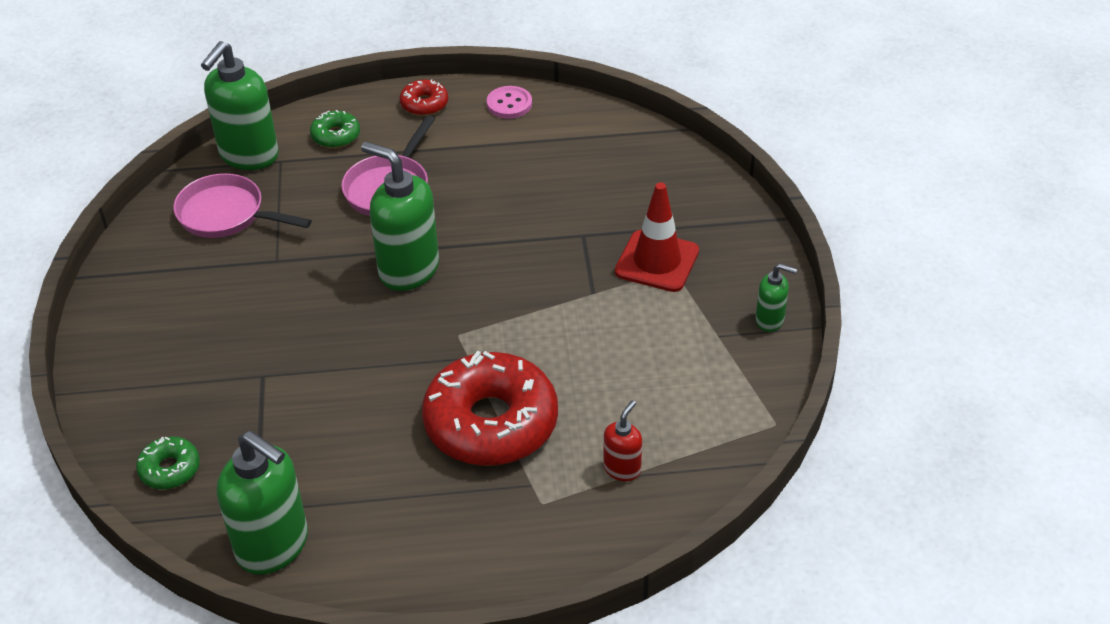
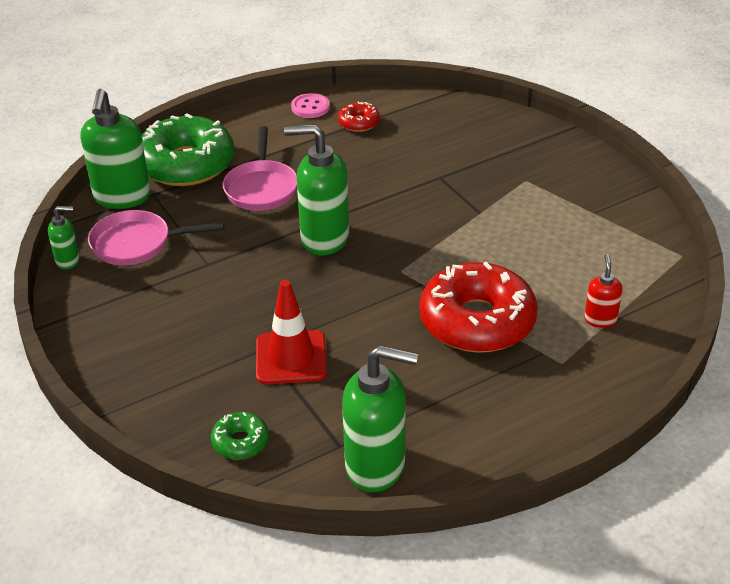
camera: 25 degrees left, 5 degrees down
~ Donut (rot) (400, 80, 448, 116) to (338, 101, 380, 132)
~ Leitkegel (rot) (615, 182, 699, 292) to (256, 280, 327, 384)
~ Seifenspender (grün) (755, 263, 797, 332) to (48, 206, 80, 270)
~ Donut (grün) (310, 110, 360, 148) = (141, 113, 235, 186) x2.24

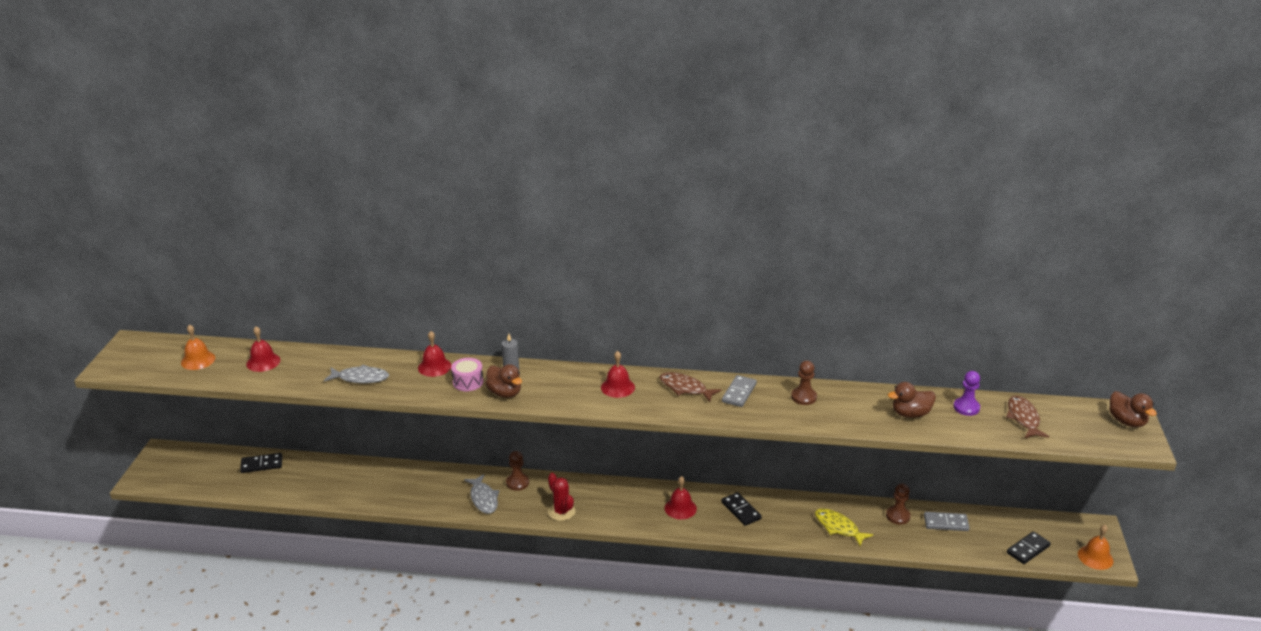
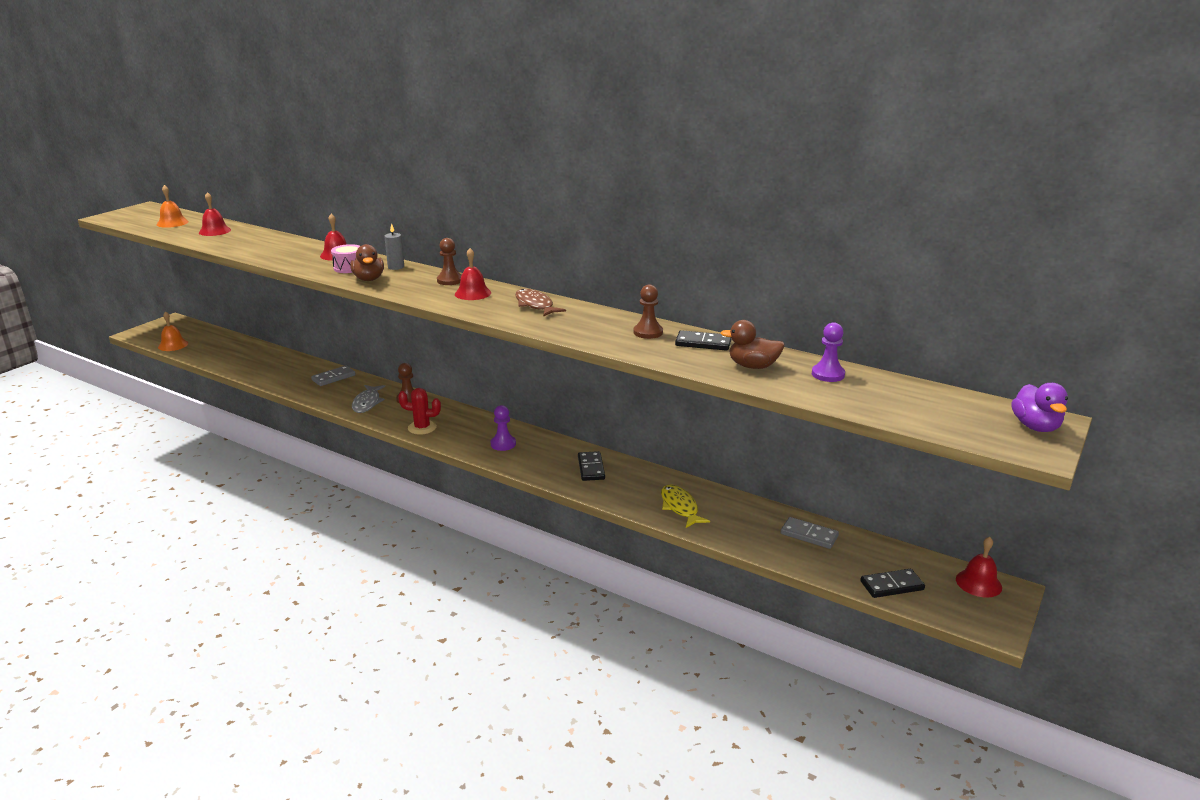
camera: 25 degrees right, 5 degrees down
- Fisch (grau) (324, 365, 389, 383)
- Fisch (braun) (1006, 396, 1049, 438)
+ Bauer (lila) (491, 405, 516, 451)
~ Dominostein (schwarz) (240, 453, 282, 473) to (675, 330, 731, 351)
~ Glocke (rot) (665, 476, 697, 519) to (956, 537, 1002, 598)
~ Dominostein (grau) (722, 375, 757, 407) to (311, 366, 356, 386)
~ Bauer (braun) (886, 484, 911, 525) to (437, 238, 461, 285)
~ Glocke (orange) (1078, 525, 1113, 570) to (158, 311, 188, 351)
~ Ente (braun) (1109, 391, 1157, 427) to Ente (lila) (1012, 383, 1068, 432)
~ Kaktus (rot) (548, 473, 575, 521) = (398, 388, 441, 435) 75 degrees counterclockwise

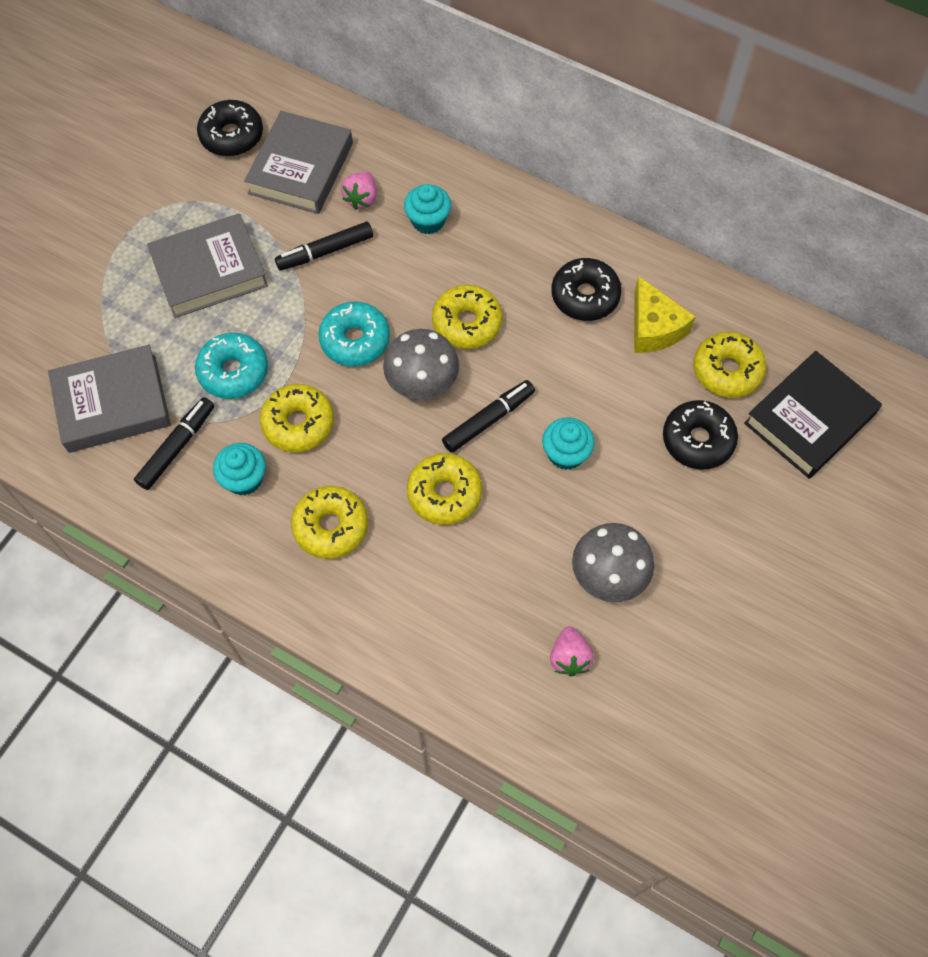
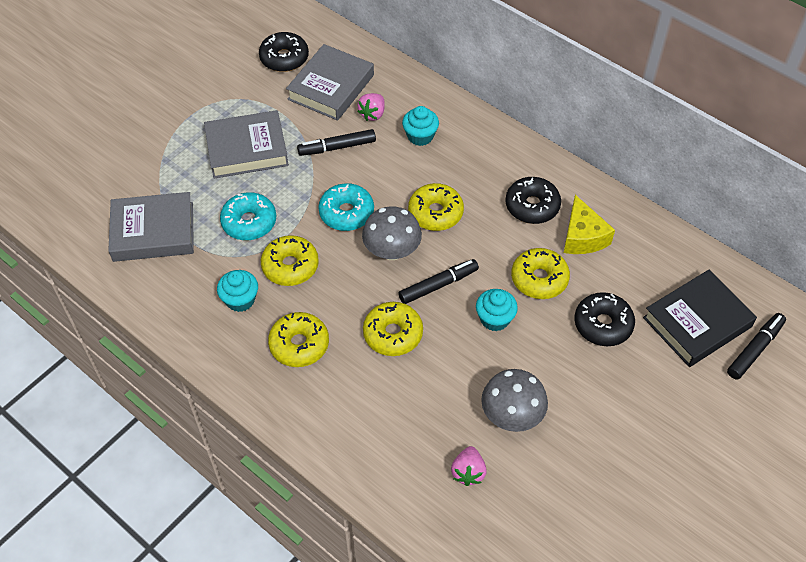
camera: 10 degrees right, 10 degrees down
~ Filzstift (schwarz) (134, 397, 214, 490) to (727, 313, 786, 380)
~ Donut (gelb) (693, 332, 767, 398) to (511, 248, 570, 299)

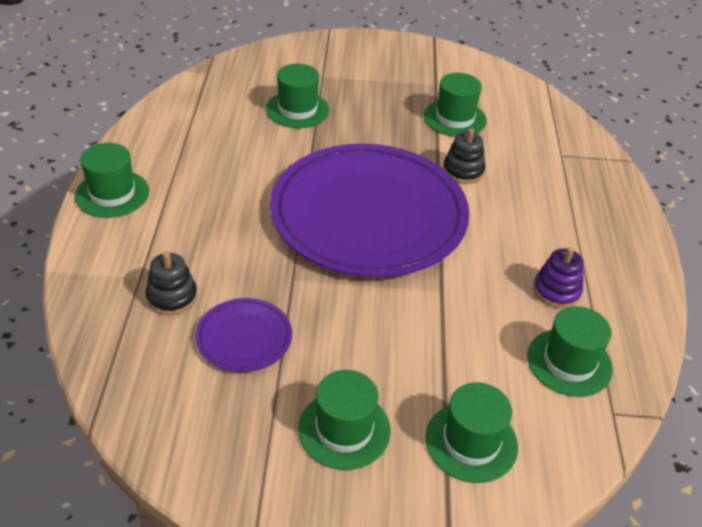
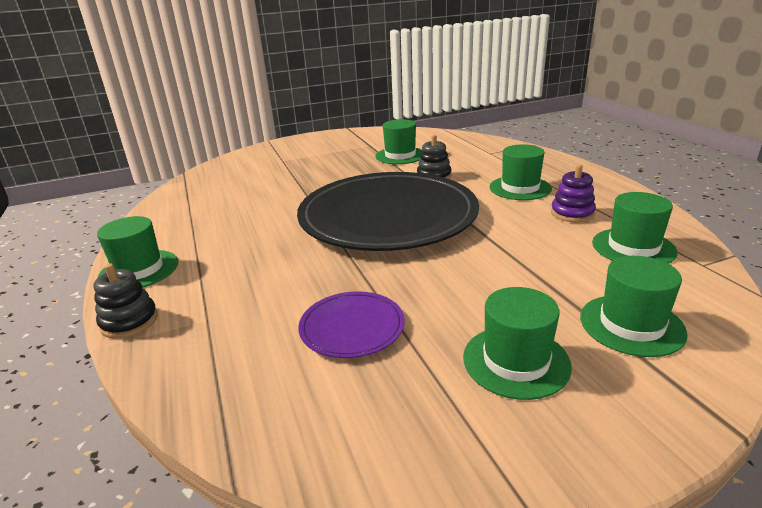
camera: 20 degrees left, 15 degrees down
~ Stapelspielzeug (schwarz) (146, 252, 197, 315) to (93, 264, 158, 339)
~ Hut (grün) (266, 64, 329, 128) to (489, 144, 552, 200)
~ Teller (lila) (270, 144, 469, 277) to Teller (schwarz) (297, 172, 479, 251)

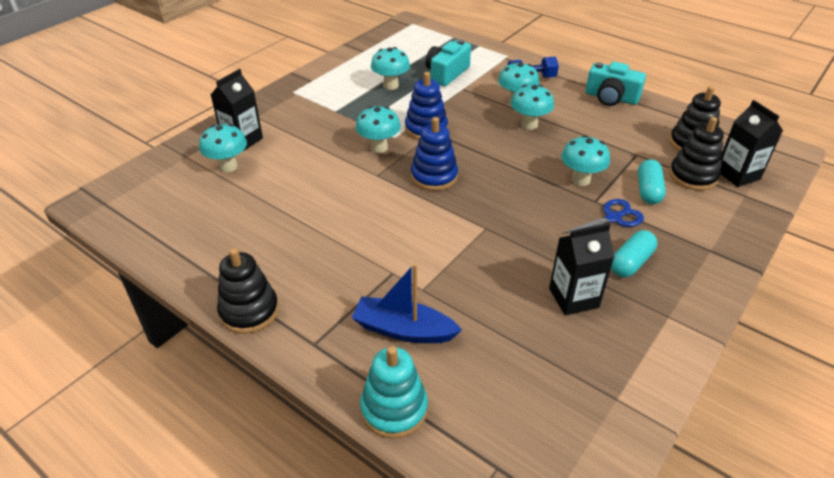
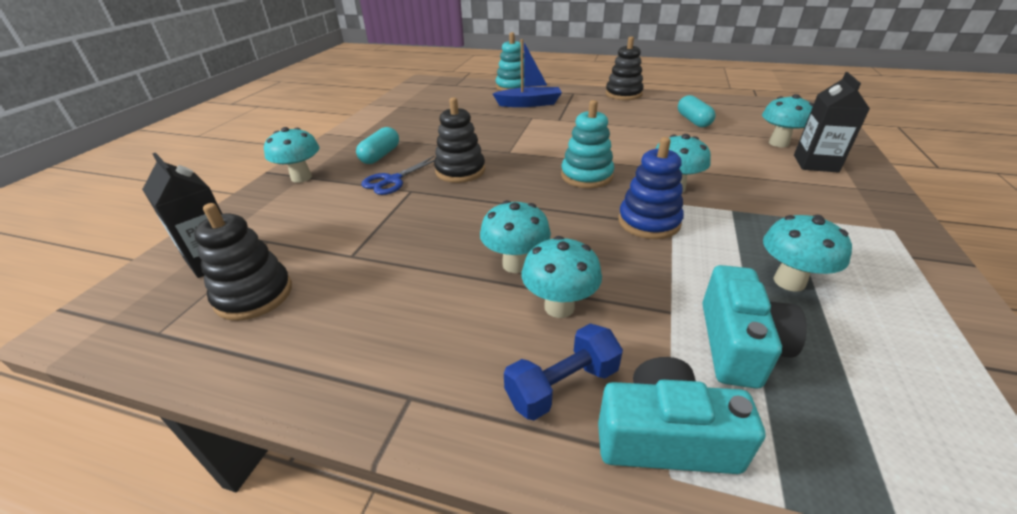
camera: 160 degrees right, 5 degrees down
- Getränkekarton (schwarz) (549, 224, 614, 315)
~ Pilz (türkis) (561, 135, 610, 186) to (264, 127, 320, 183)
~ Kamera (türkis) (586, 62, 646, 106) to (598, 357, 765, 474)
~ Kapsel (türkis) (638, 159, 666, 204) to (678, 95, 715, 127)
~ Stapelspielzeug (schwarz) (669, 117, 724, 191) to (434, 97, 485, 183)
~ Stapelspielzeug (blau) (411, 117, 458, 191) to Stapelspielzeug (türkis) (561, 100, 614, 188)

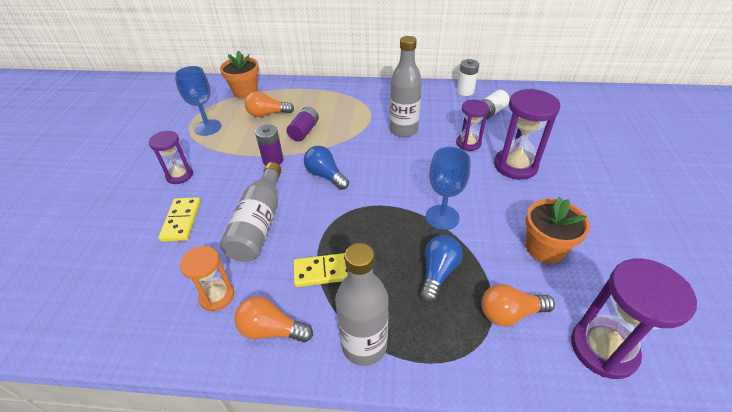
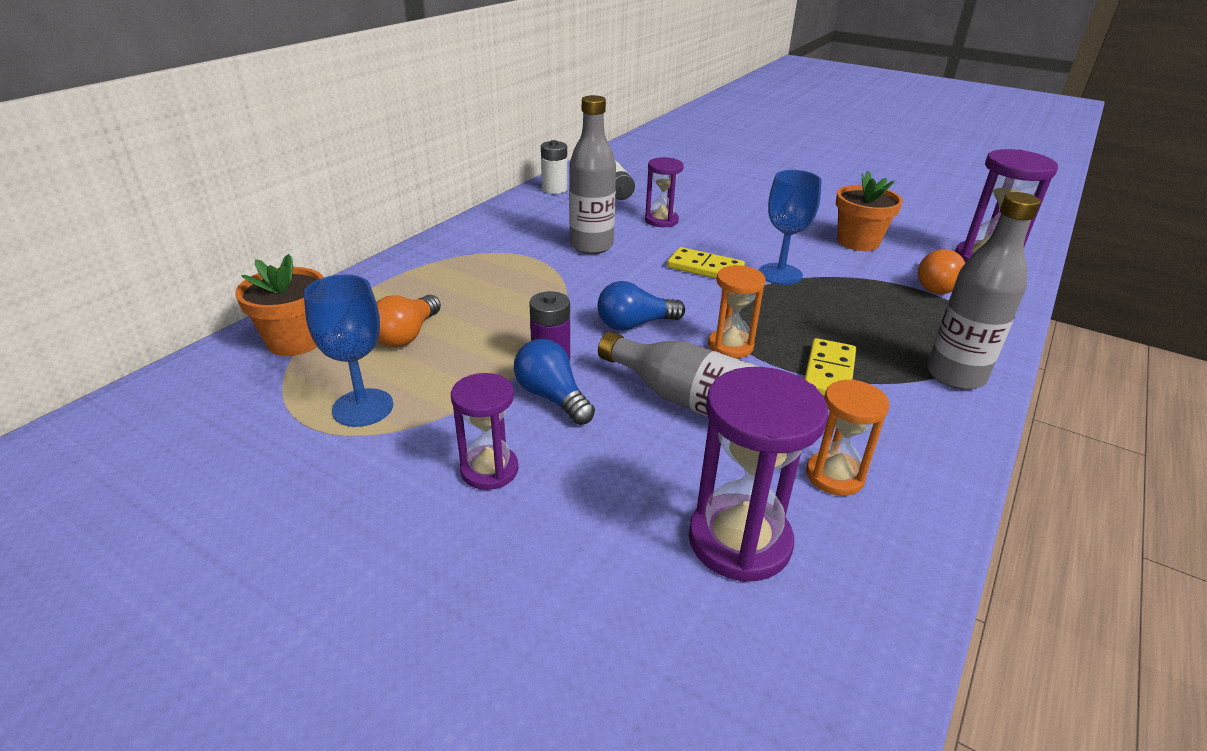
camera: 65 degrees left, 10 degrees down
- Glühbirne (orange) (235, 296, 313, 343)
- Batterie (lila) (287, 107, 319, 142)
+ Sanduhr (orange) (708, 265, 766, 358)
~ Dominostein (gelb) (158, 197, 201, 242) to (667, 247, 745, 279)
~ Glühbirne (blau) (420, 235, 463, 302) to (514, 339, 595, 425)
~ Sanduhr (lila) (494, 89, 560, 180) to (689, 367, 828, 582)

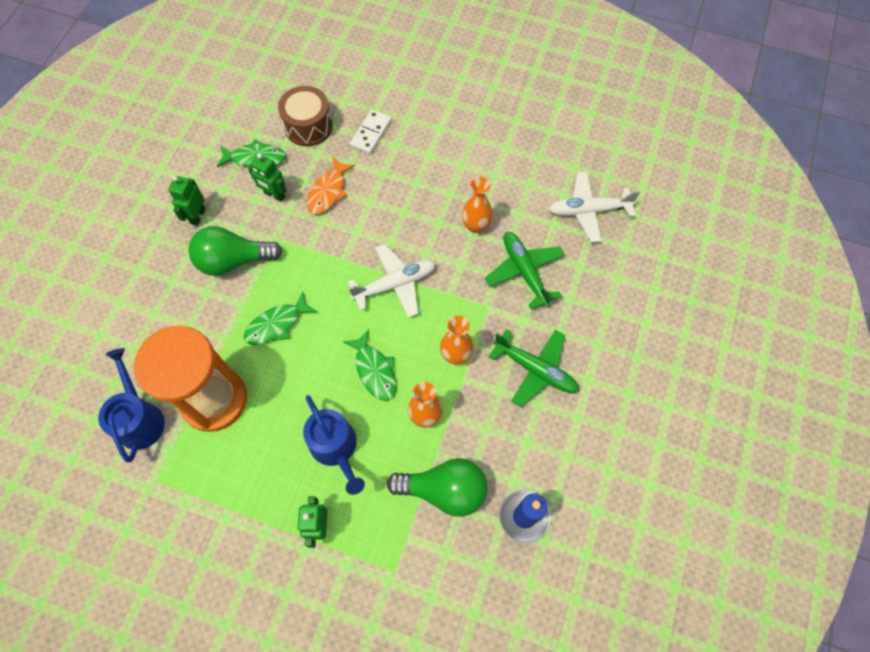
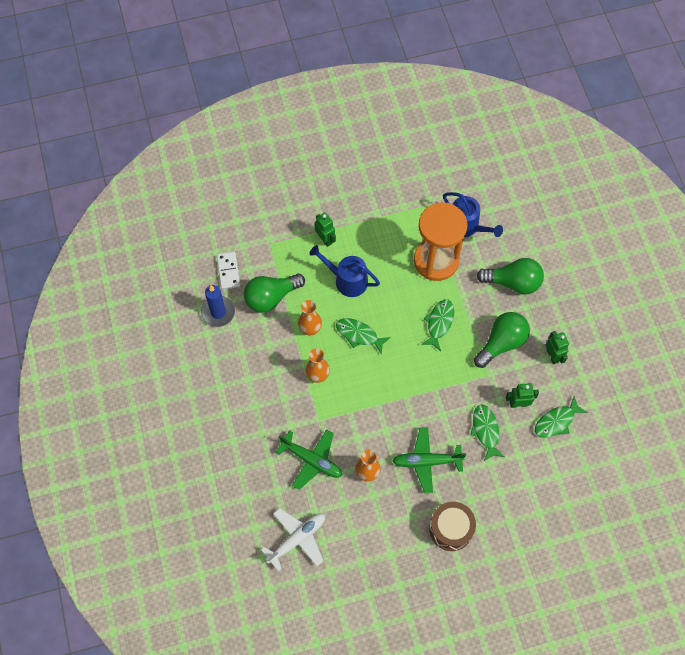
camera: 145 degrees right, 0 degrees up
- Flugzeug (weiß) (348, 244, 436, 318)
+ Glühbirne (grün) (476, 258, 544, 294)
~ Trommel (braun) (278, 86, 333, 146) to (429, 502, 476, 551)
~ Dominostein (weiß) (350, 110, 392, 154) to (217, 252, 240, 290)
~ Flugzeug (grün) (489, 329, 579, 407) to (393, 427, 466, 493)
~ Fisch (orange) (307, 157, 356, 214) to Fisch (grün) (470, 404, 505, 461)

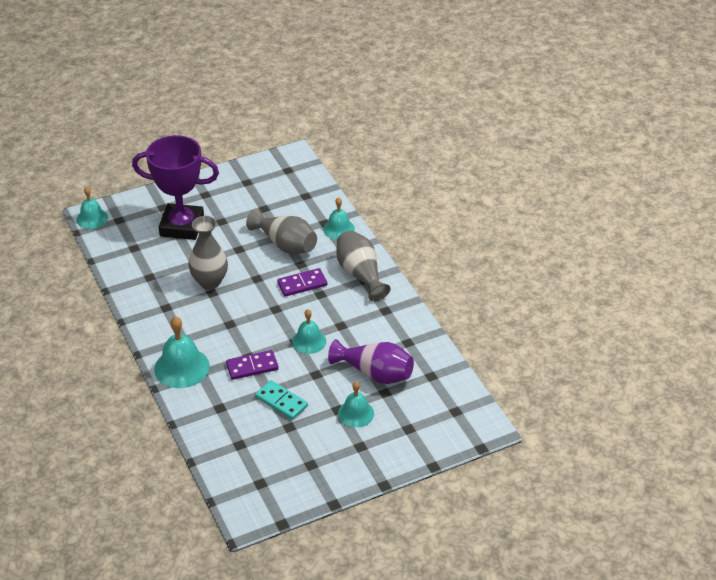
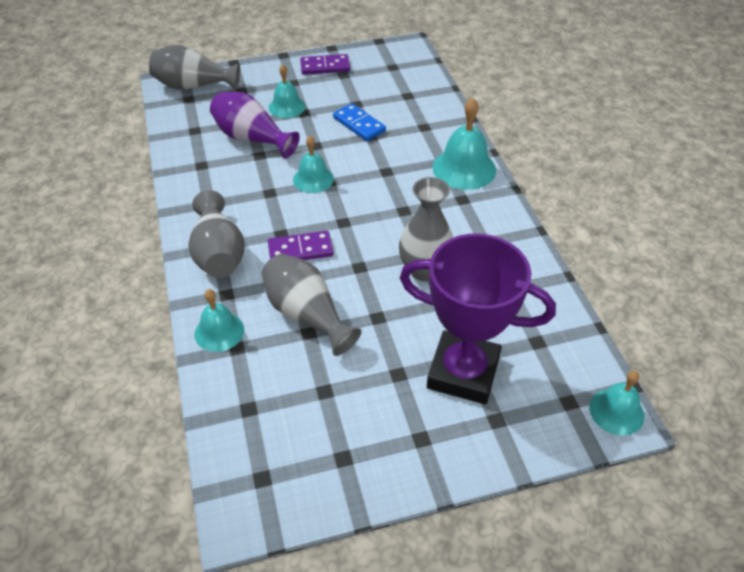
camera: 170 degrees left, 5 degrees up
+ Vase (grau) (149, 45, 240, 90)
~ Dominostein (lila) (226, 350, 279, 380) to (300, 54, 350, 75)
~ Dominostein (türkis) (255, 380, 308, 420) to Dominostein (blau) (333, 103, 386, 141)

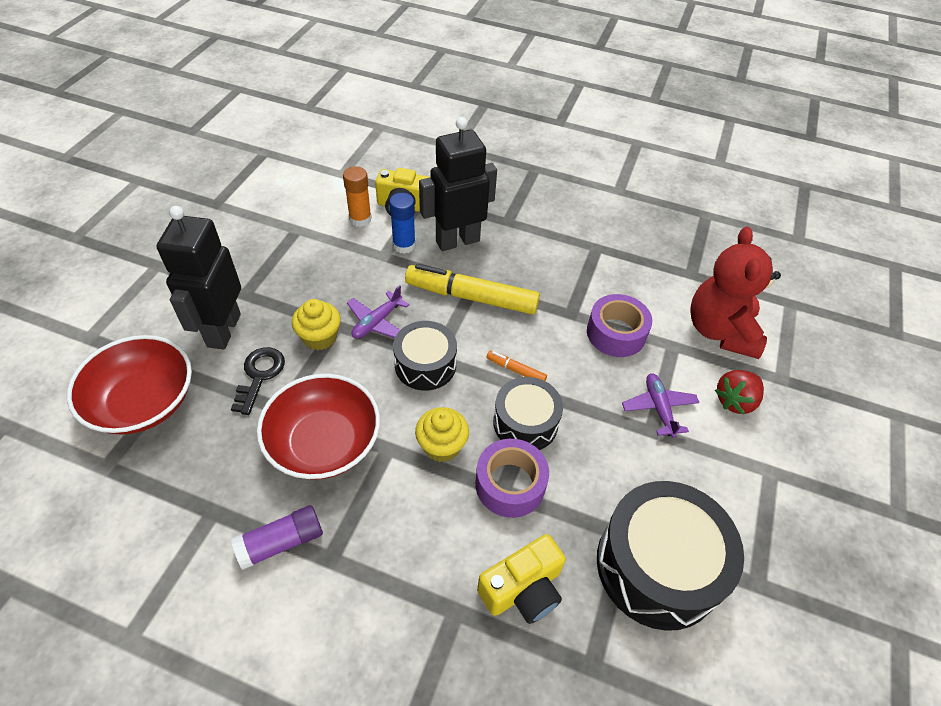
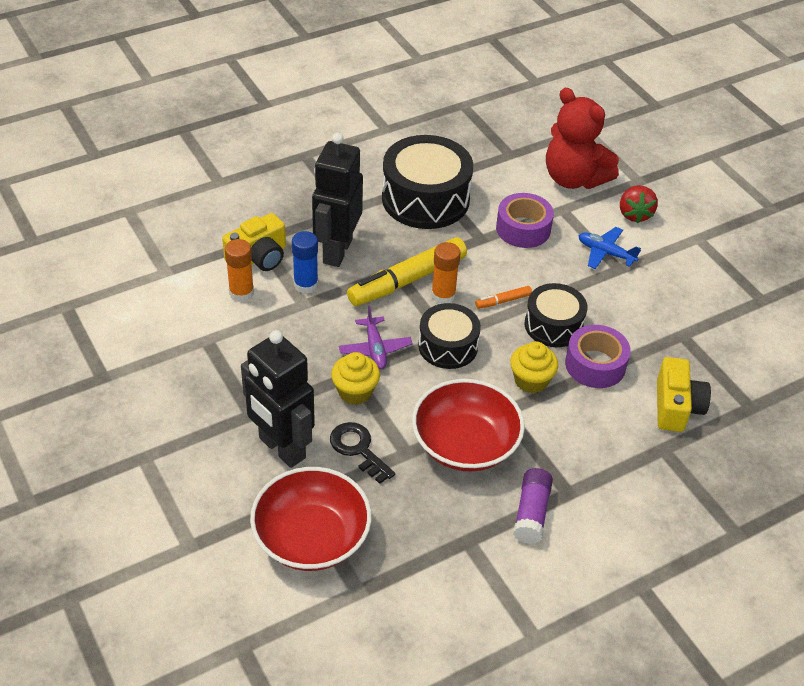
camera: 50 degrees left, 5 degrees down
+ Klebestift (orange) (431, 242, 461, 304)
~ Trommel (schwarz) (597, 481, 744, 631) to (382, 135, 473, 229)
~ Flugzeug (lila) (622, 373, 699, 438) to Flugzeug (blau) (579, 227, 641, 269)

